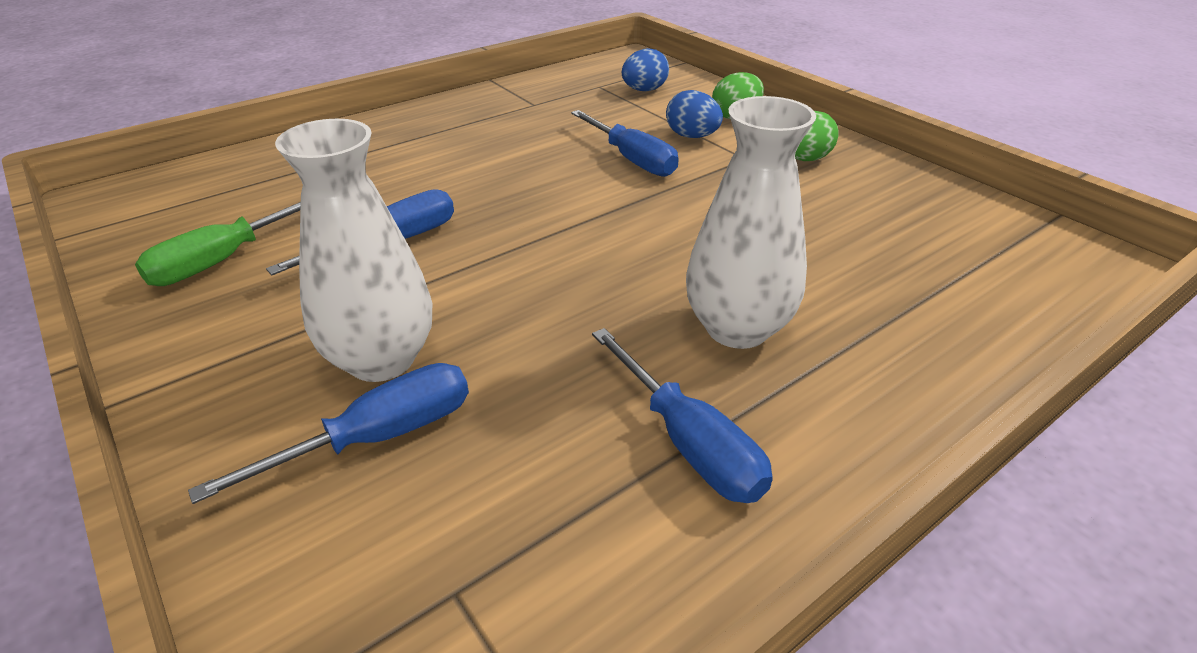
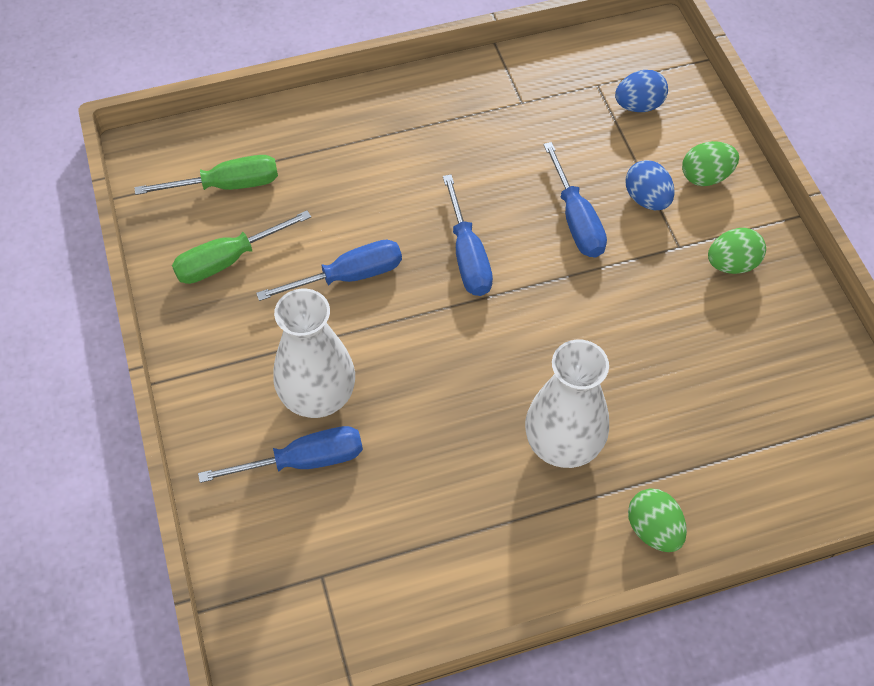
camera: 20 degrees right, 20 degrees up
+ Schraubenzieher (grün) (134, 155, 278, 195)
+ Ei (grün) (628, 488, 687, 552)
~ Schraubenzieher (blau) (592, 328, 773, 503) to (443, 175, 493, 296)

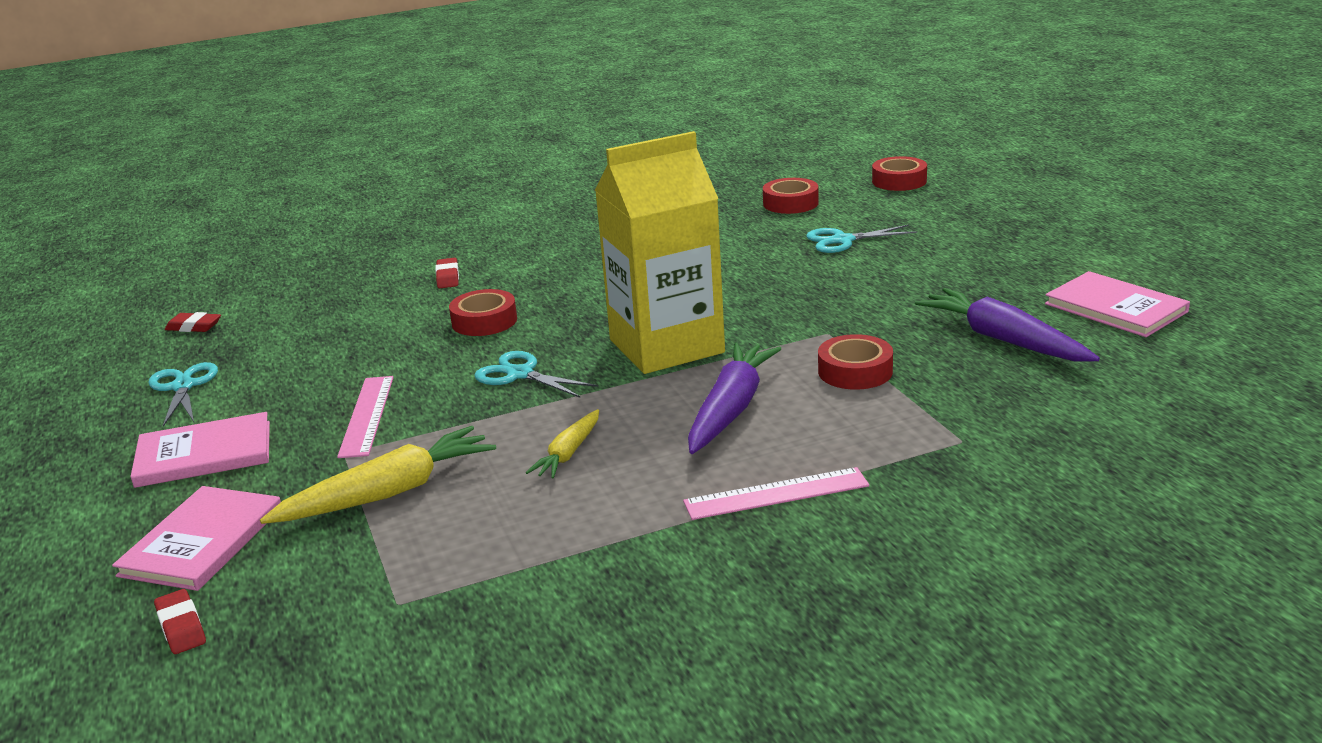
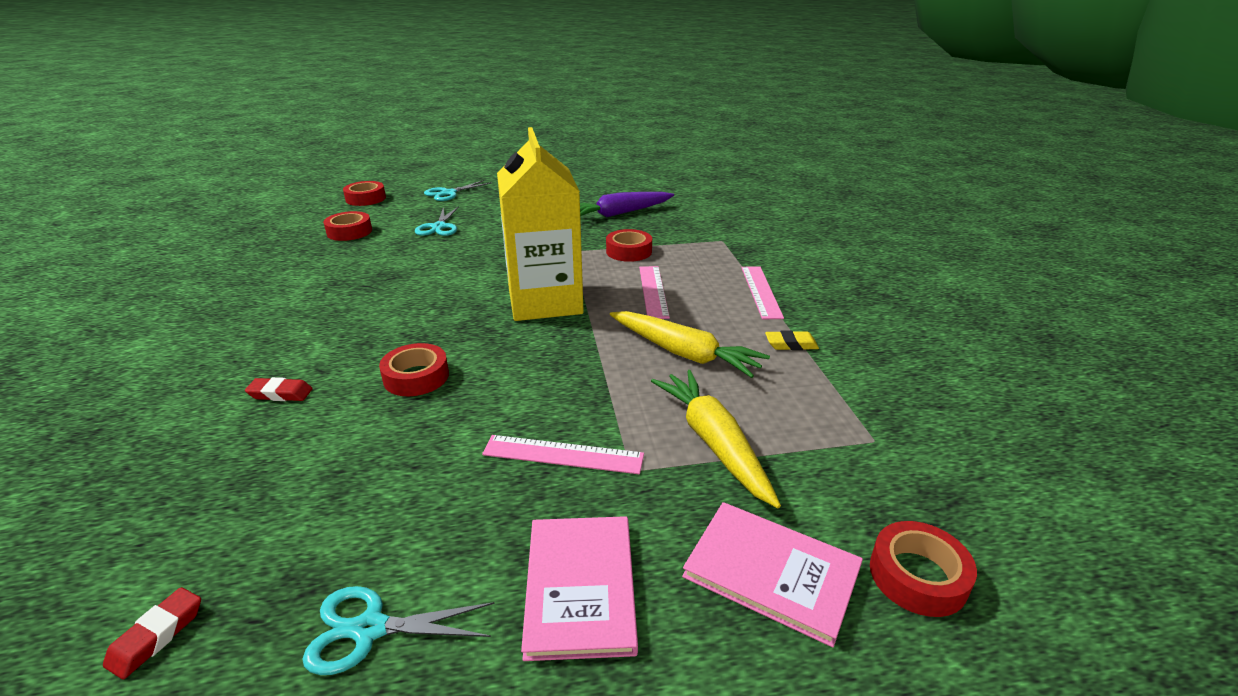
camera: 80 degrees left, 5 degrees up
- Buch (rosa) (1045, 271, 1190, 337)
+ Radiergummi (gelb) (765, 330, 819, 350)
~ Schere (türkis) (474, 351, 598, 398) to (424, 180, 491, 201)
~ Radiergummi (rot) (154, 589, 206, 654) to Klebeband (rot) (870, 521, 977, 617)
~ Karotte (lila) (688, 342, 781, 454) to Lineal (rosa) (639, 266, 670, 319)
~ Karotte (gelb) (526, 409, 599, 479) = (610, 311, 770, 378) x1.76

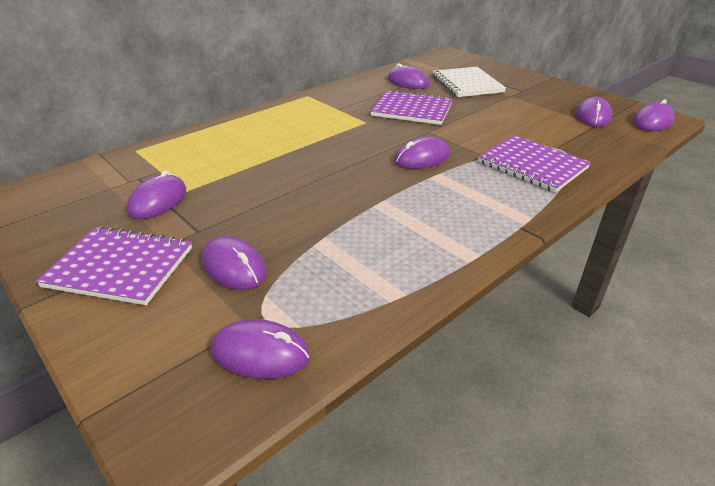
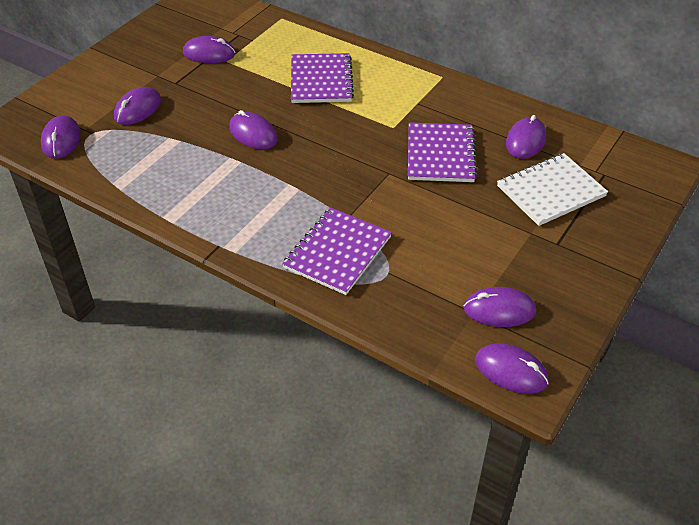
camera: 75 degrees right, 10 degrees up
~ Notizbuch (lila) (36, 226, 192, 305) to (291, 53, 354, 103)
~ Computermaus (lila) (394, 137, 450, 169) to (230, 110, 277, 149)

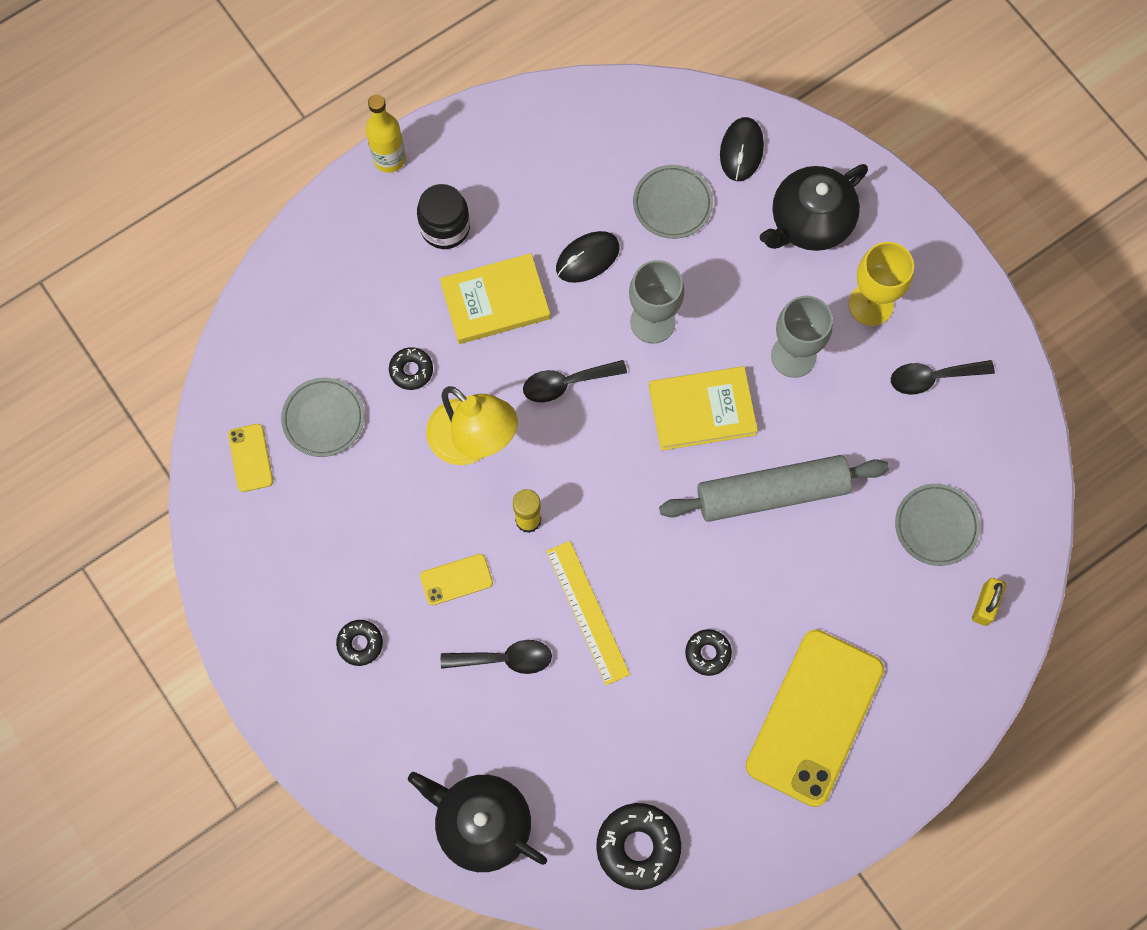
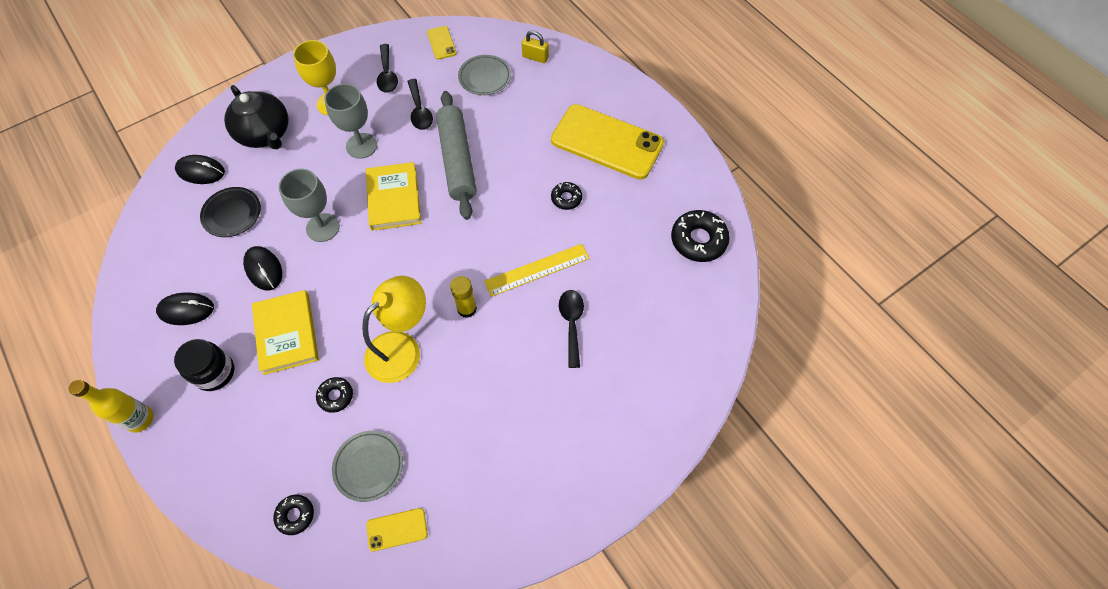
camera: 90 degrees left, 10 degrees down
- Teekanne (schwarz) (408, 772, 547, 872)
+ Computermaus (schwarz) (156, 292, 214, 325)
~ Donut (schwarz) (336, 620, 383, 666) to (273, 495, 314, 535)
~ Handy (gelb) (420, 554, 493, 606) to (427, 26, 457, 60)
~ Löffel (schwarz) (523, 360, 627, 403) to (407, 79, 433, 130)
~ Teller (grau) (633, 165, 713, 239) to Teller (schwarz) (200, 187, 261, 237)

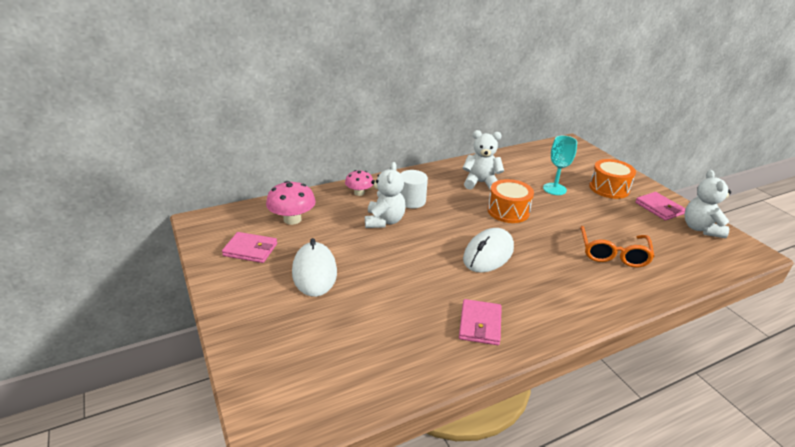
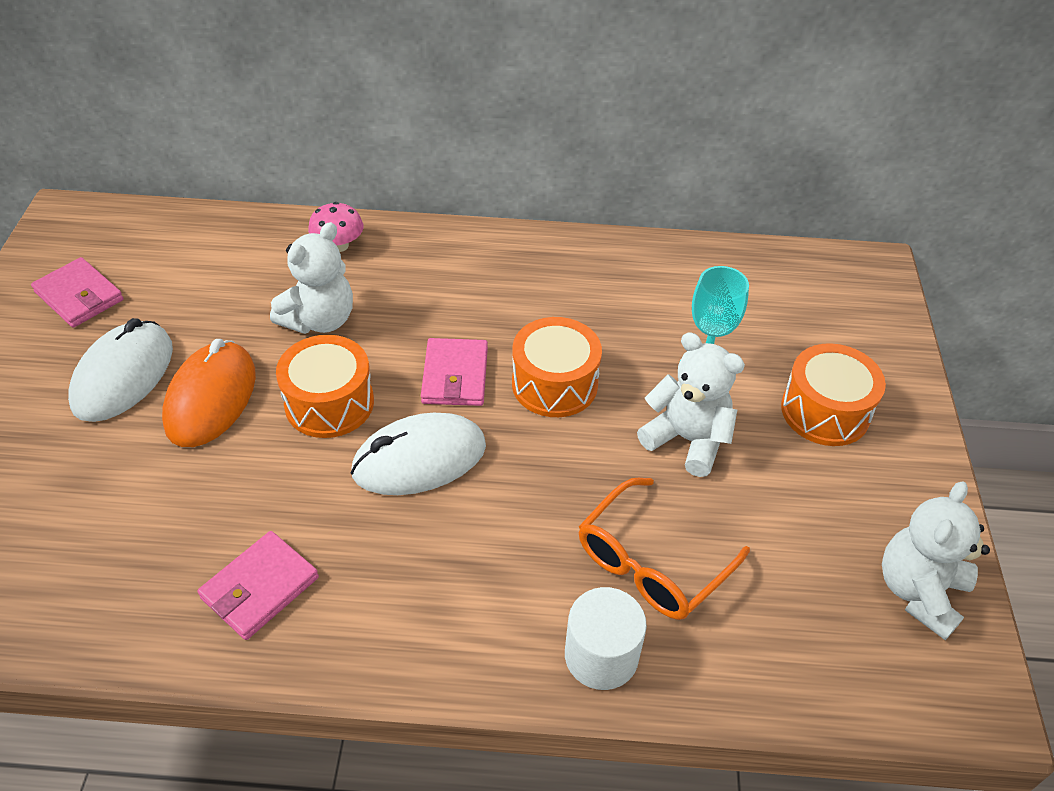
camera: 30 degrees right, 15 degrees up
- Pilz (rosa) (266, 181, 316, 225)
+ Computermaus (orange) (162, 339, 256, 447)
+ Trommel (orange) (276, 335, 374, 438)
~ Vollzylinder (weiß) (400, 170, 428, 208) to (565, 587, 647, 690)
~ Teddybär (weiß) (463, 130, 504, 190) to (637, 332, 745, 477)
~ Geldbörse (rosa) (635, 192, 686, 221) to (421, 338, 488, 406)

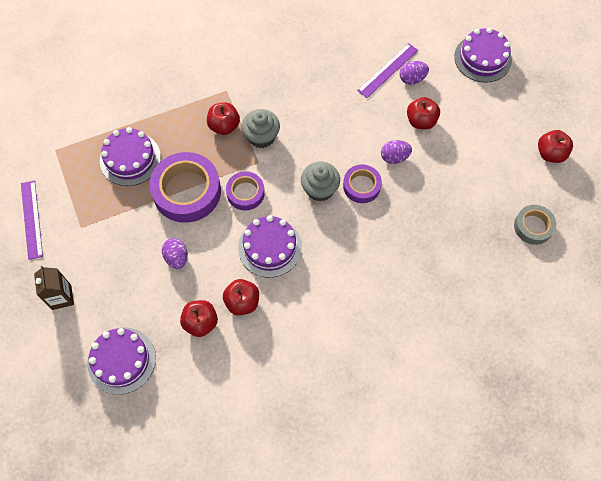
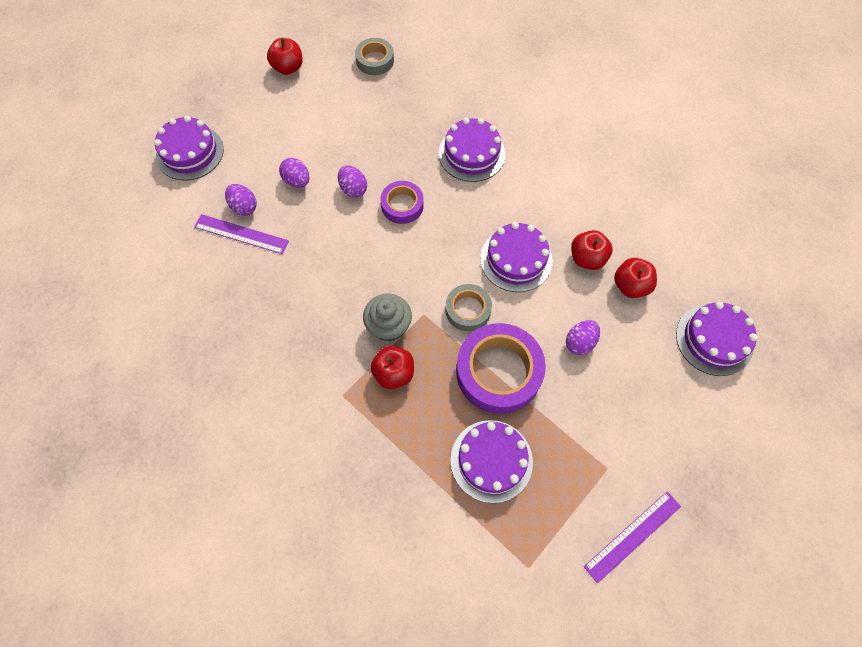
camera: 115 degrees left, 0 degrees up
- Getränkekarton (braun) (34, 266, 74, 310)
- Muffin (grau) (301, 162, 340, 202)
+ Kuchen (lila) (439, 118, 506, 182)
~ Apfel (rot) (407, 97, 440, 129) to Ei (lila) (279, 158, 309, 188)
~ Klebeband (lila) (226, 171, 265, 210) to Klebeband (grau) (446, 284, 492, 331)

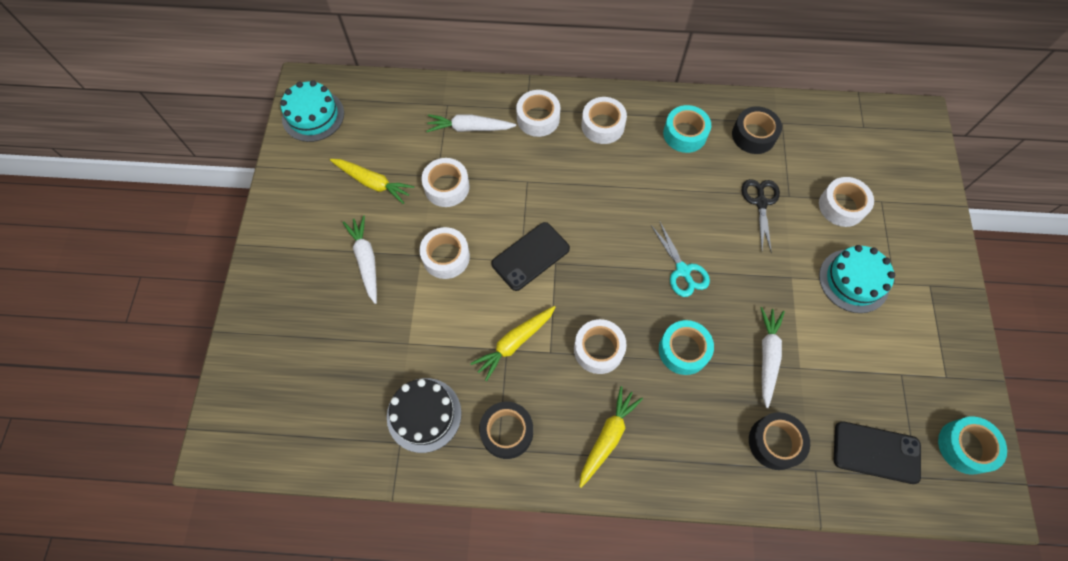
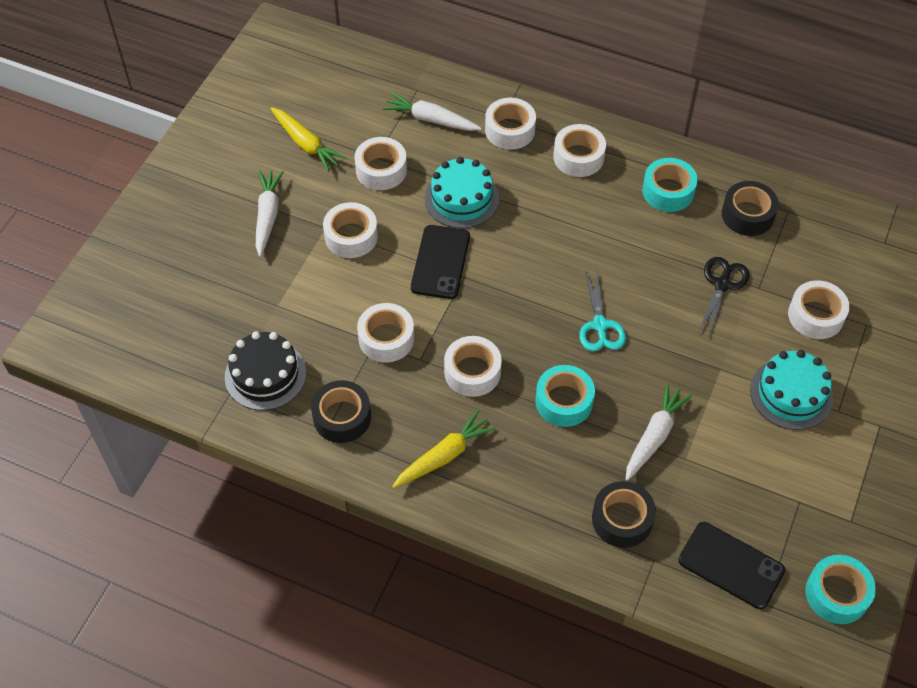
camera: 20 degrees right, 10 degrees down
~ Kuchen (türkis) (280, 80, 344, 142) to (425, 157, 499, 229)
~ Karotte (gelb) (470, 306, 555, 381) to Klebeband (weiß) (357, 303, 414, 363)
~ Handy (schwarz) (491, 222, 570, 291) = (411, 225, 470, 299) 60 degrees counterclockwise

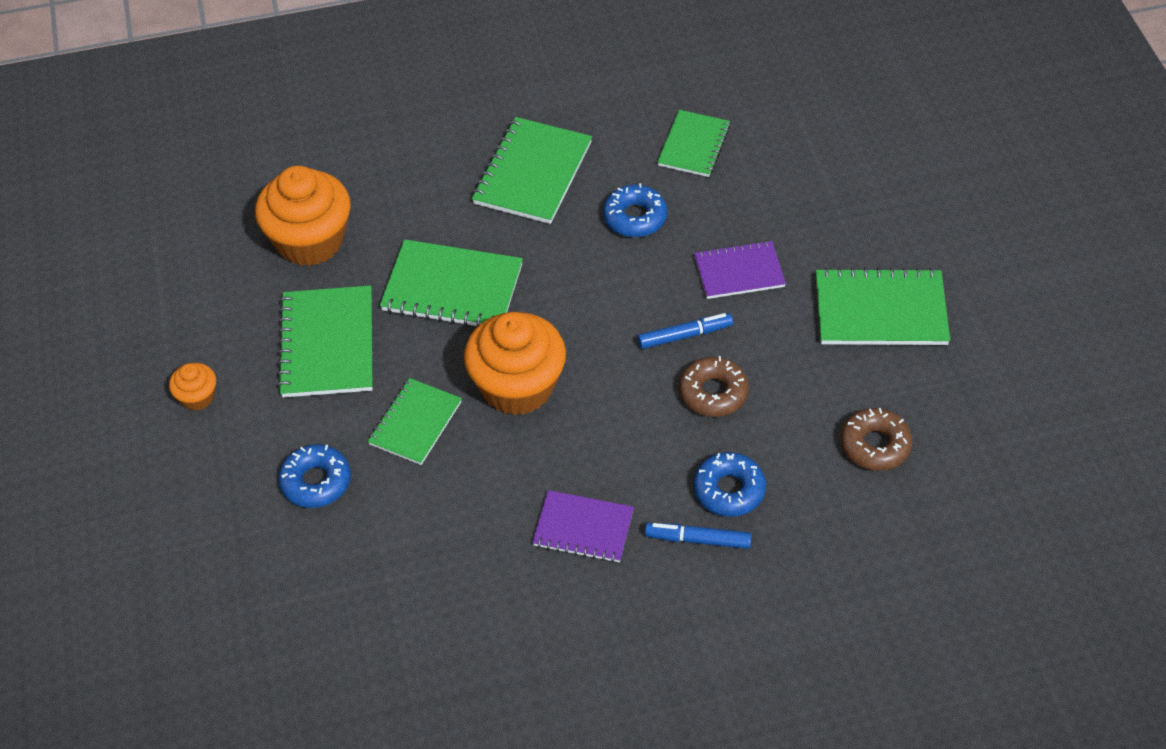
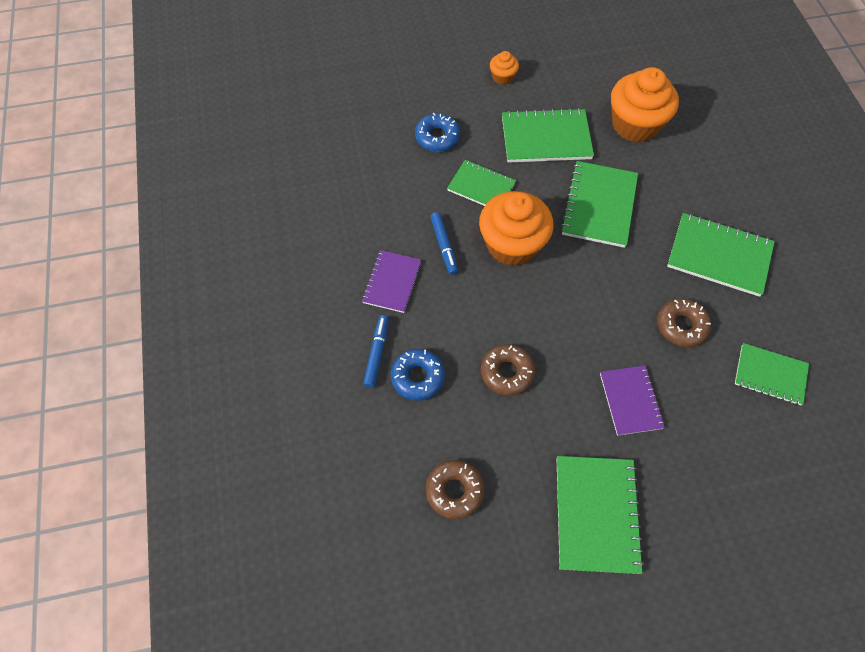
camera: 90 degrees right, 10 degrees up
~ Filzstift (blau) (637, 313, 733, 349) to (430, 212, 458, 275)
~ Donut (blau) (603, 183, 667, 237) to Donut (braun) (657, 299, 711, 347)

